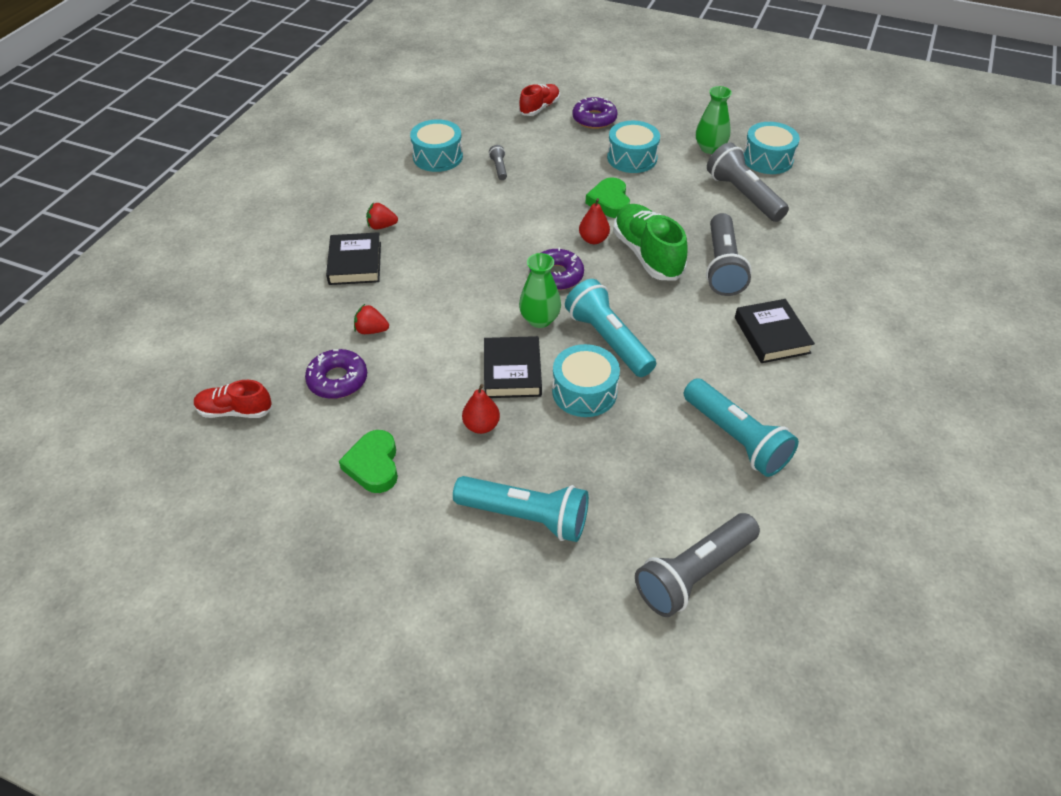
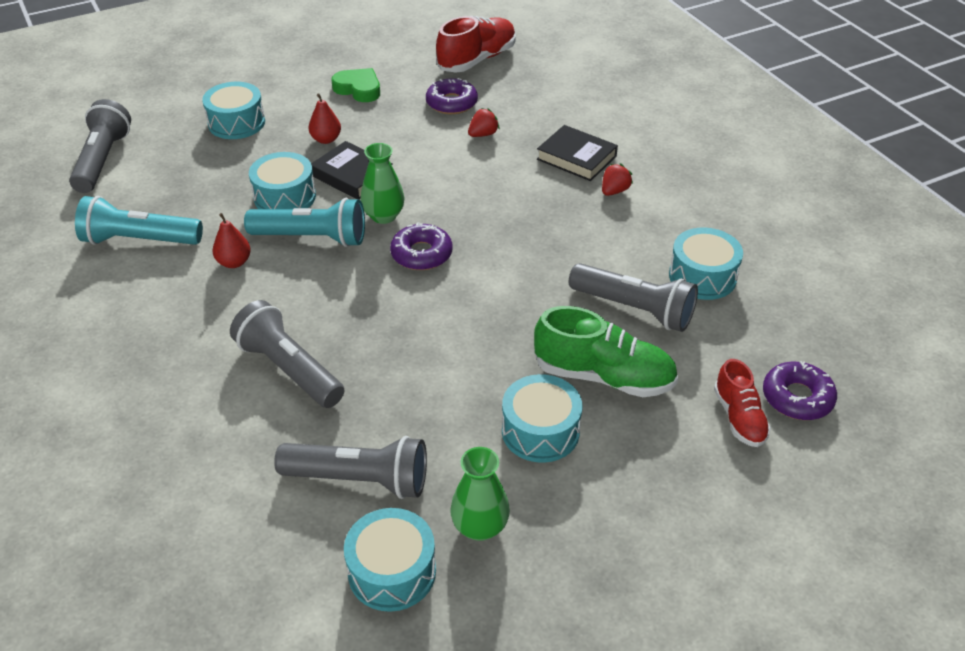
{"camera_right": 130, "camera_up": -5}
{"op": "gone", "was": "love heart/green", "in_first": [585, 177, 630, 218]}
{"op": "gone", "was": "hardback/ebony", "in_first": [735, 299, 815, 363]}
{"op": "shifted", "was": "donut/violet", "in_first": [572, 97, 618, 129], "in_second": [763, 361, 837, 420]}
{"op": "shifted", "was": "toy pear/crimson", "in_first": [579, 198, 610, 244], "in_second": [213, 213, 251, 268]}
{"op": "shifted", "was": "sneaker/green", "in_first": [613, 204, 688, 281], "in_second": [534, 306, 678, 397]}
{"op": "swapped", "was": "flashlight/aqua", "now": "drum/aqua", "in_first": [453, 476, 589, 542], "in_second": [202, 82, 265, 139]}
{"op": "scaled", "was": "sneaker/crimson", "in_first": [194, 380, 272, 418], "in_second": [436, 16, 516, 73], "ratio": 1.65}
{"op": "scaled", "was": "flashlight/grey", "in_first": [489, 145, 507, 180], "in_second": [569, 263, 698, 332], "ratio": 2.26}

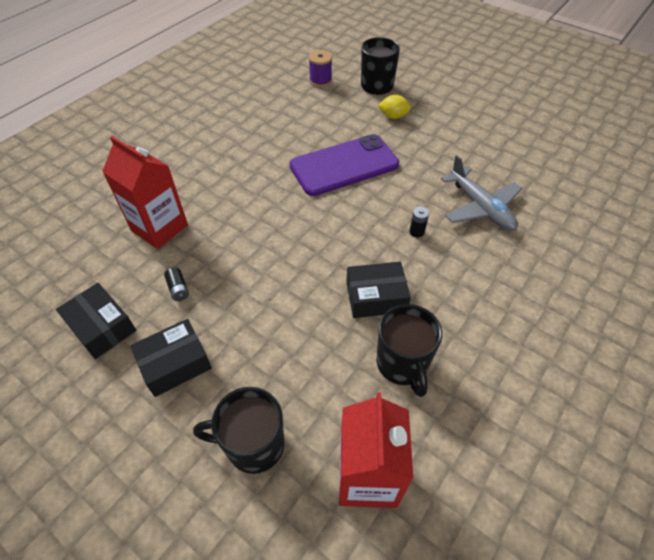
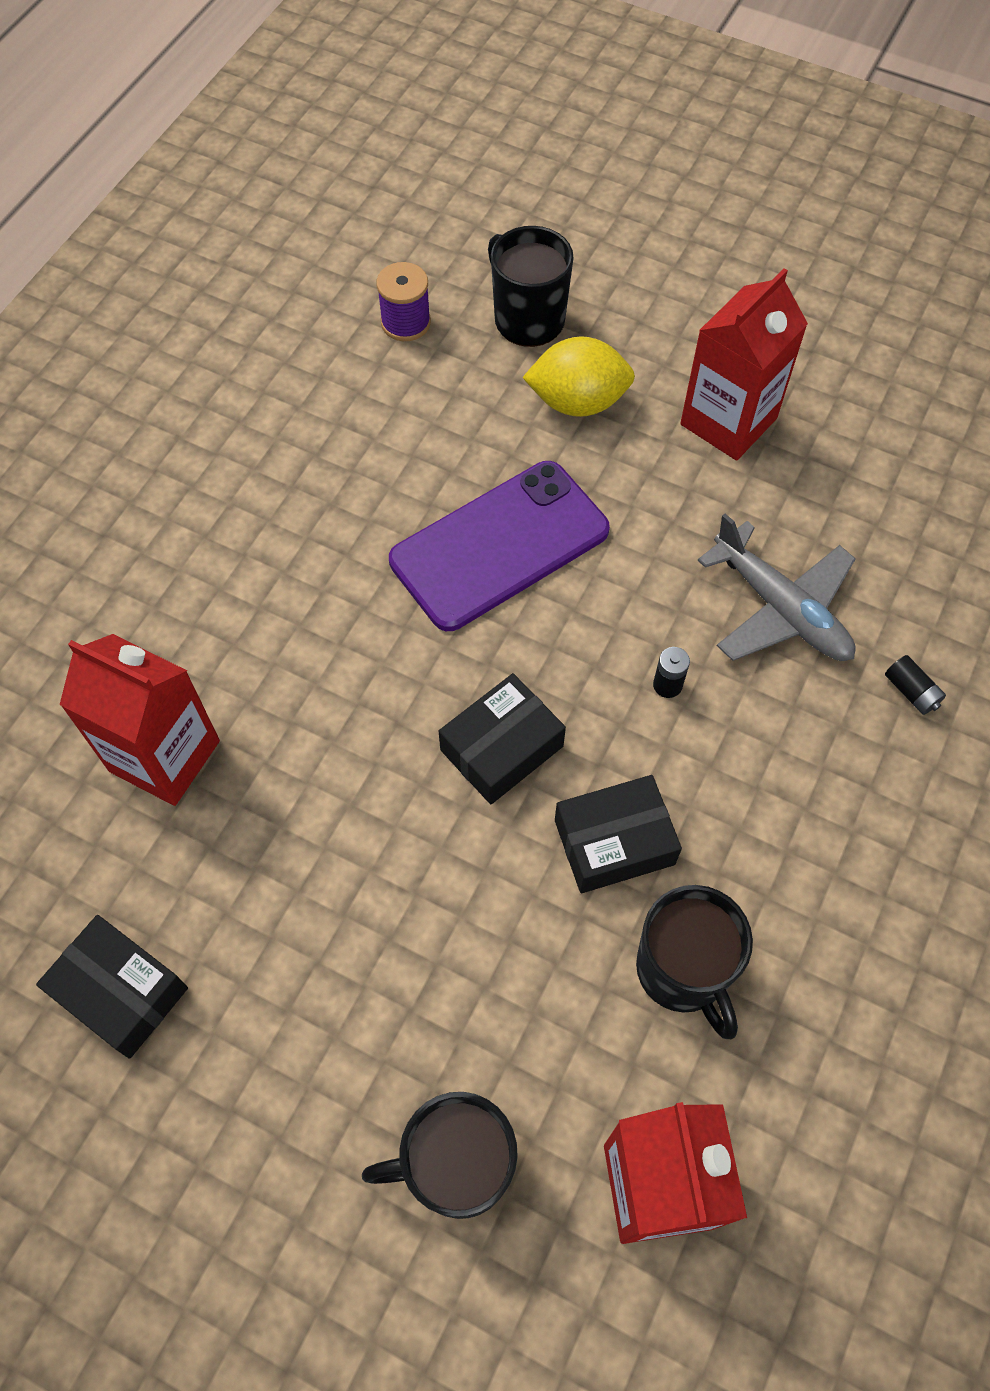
{"camera_right": -10, "camera_up": 10}
{"op": "new", "now": "milk carton/crimson", "in_second": [680, 268, 808, 461]}
{"op": "shifted", "was": "package/ebony", "in_first": [130, 319, 212, 397], "in_second": [439, 673, 566, 804]}
{"op": "shifted", "was": "AA battery/ebony", "in_first": [164, 267, 189, 301], "in_second": [885, 655, 946, 715]}
{"op": "scaled", "was": "toy lemon/yellow", "in_first": [378, 95, 411, 119], "in_second": [522, 336, 635, 417], "ratio": 1.59}

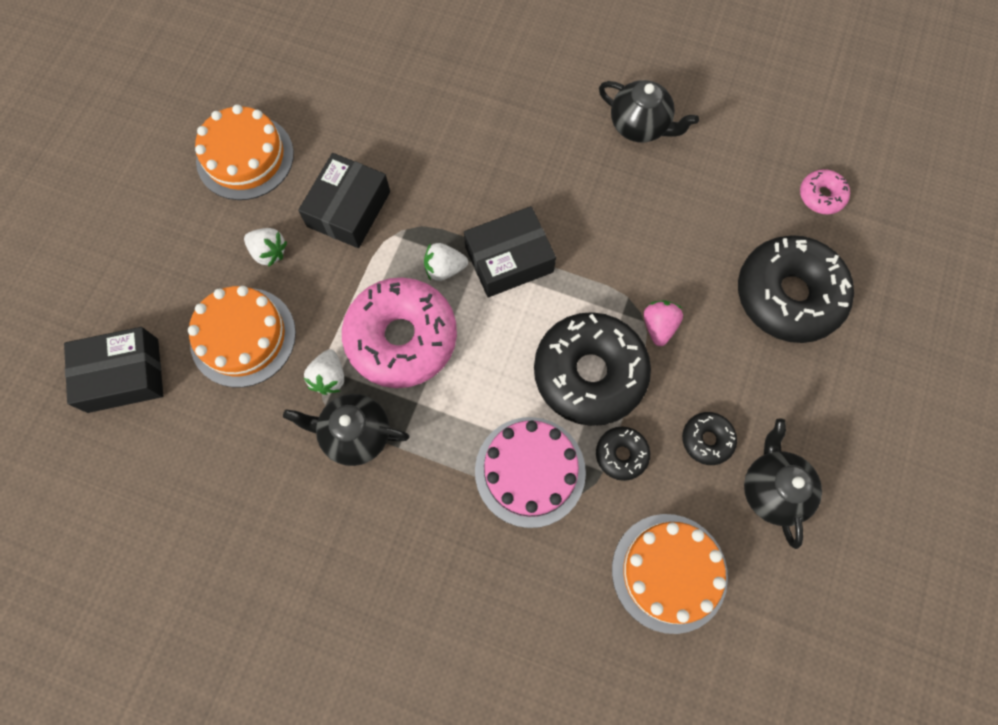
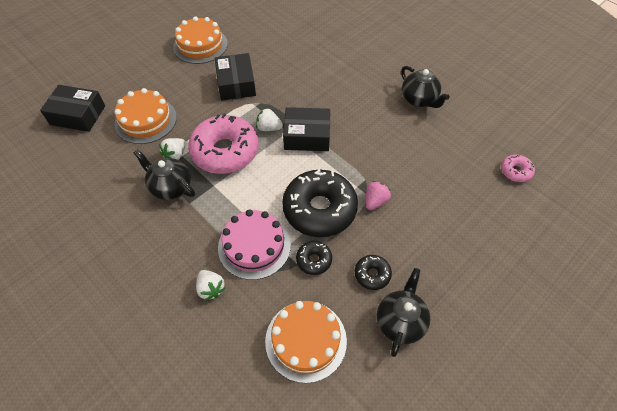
{"camera_right": 25, "camera_up": -15}
{"op": "gone", "was": "donut/ebony", "in_first": [738, 235, 854, 343]}
{"op": "shifted", "was": "toy strawberry/white", "in_first": [244, 228, 287, 267], "in_second": [196, 270, 226, 301]}
{"op": "rotated", "was": "package/ebony", "in_first": [298, 153, 390, 248], "in_second": [215, 53, 256, 100], "clockwise": -60}

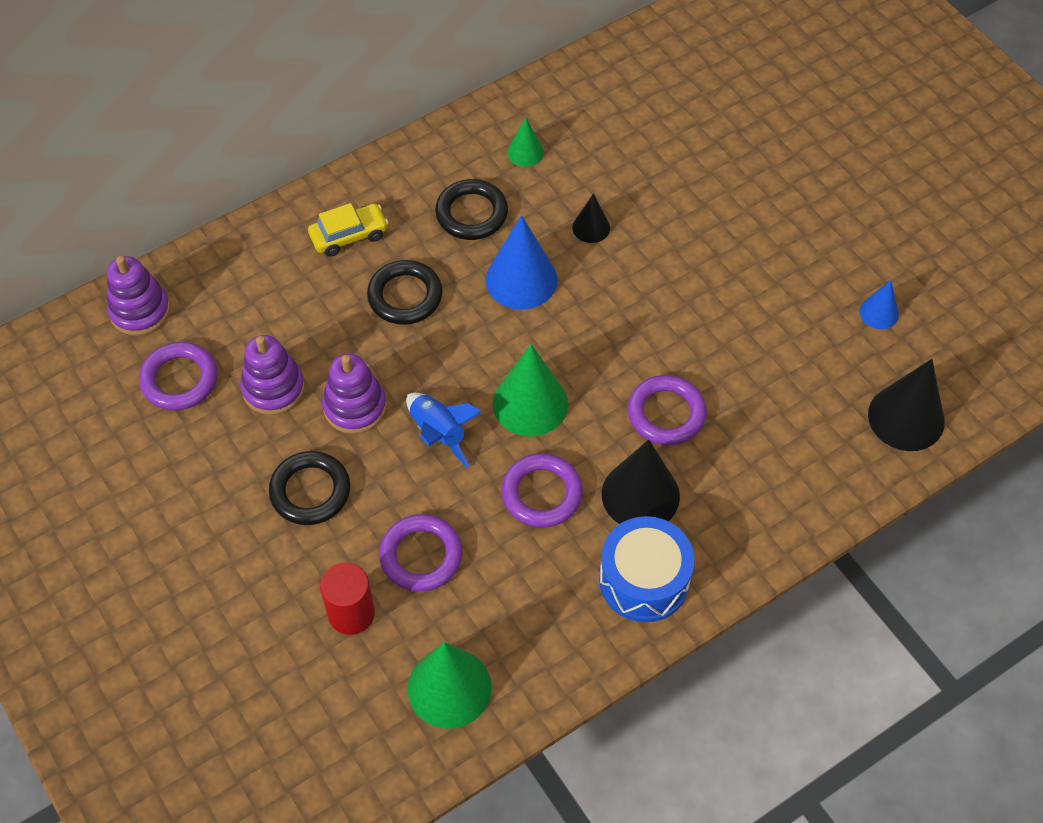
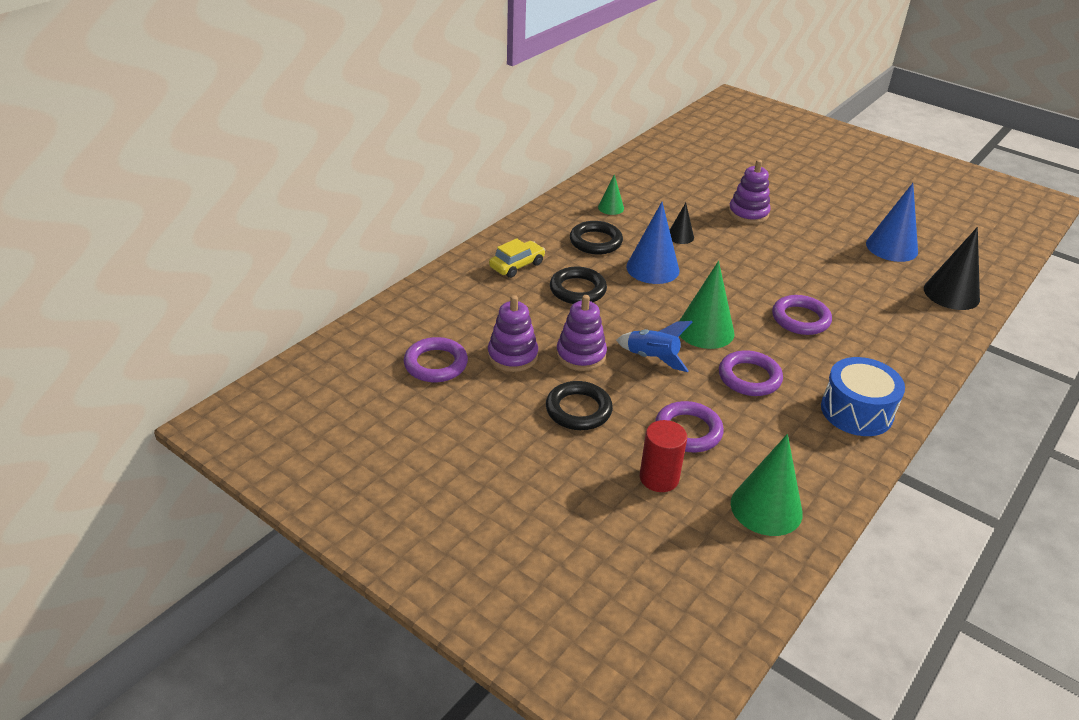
{"camera_right": -20, "camera_up": -20}
{"op": "gone", "was": "cone/ebony", "in_first": [602, 440, 680, 524]}
{"op": "shifted", "was": "stacking rings/violet", "in_first": [107, 256, 170, 336], "in_second": [728, 160, 771, 224]}
{"op": "scaled", "was": "cone/cobalt", "in_first": [859, 280, 899, 329], "in_second": [866, 183, 918, 262], "ratio": 1.86}

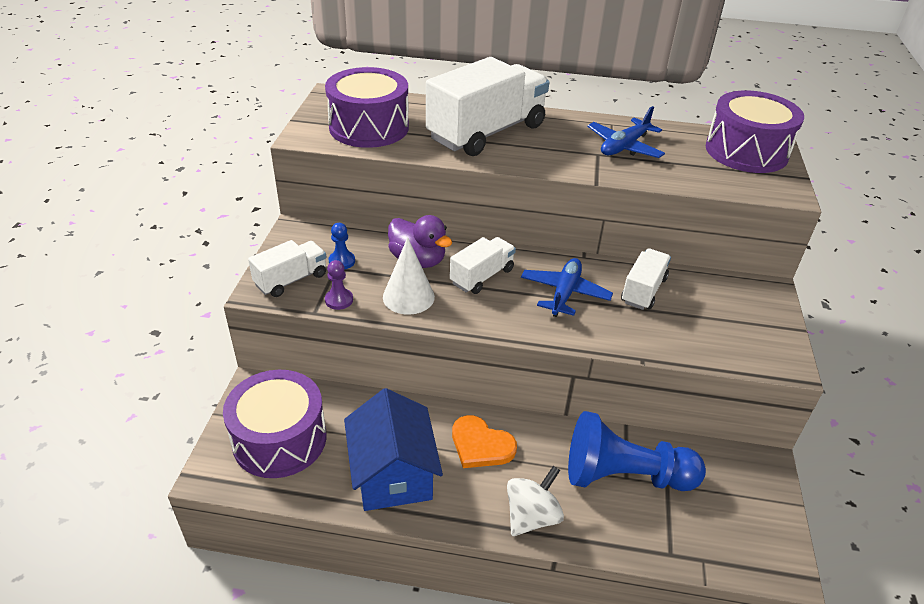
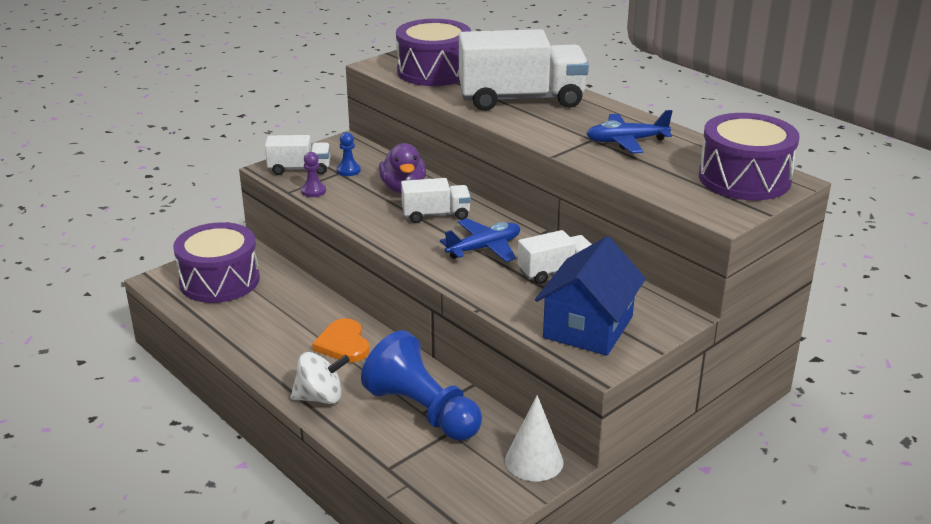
{"camera_right": 40, "camera_up": -10}
{"op": "shifted", "was": "toy house/cobalt", "in_first": [344, 388, 443, 511], "in_second": [535, 236, 646, 356]}
{"op": "shifted", "was": "cone/white", "in_first": [383, 237, 435, 315], "in_second": [505, 395, 564, 481]}

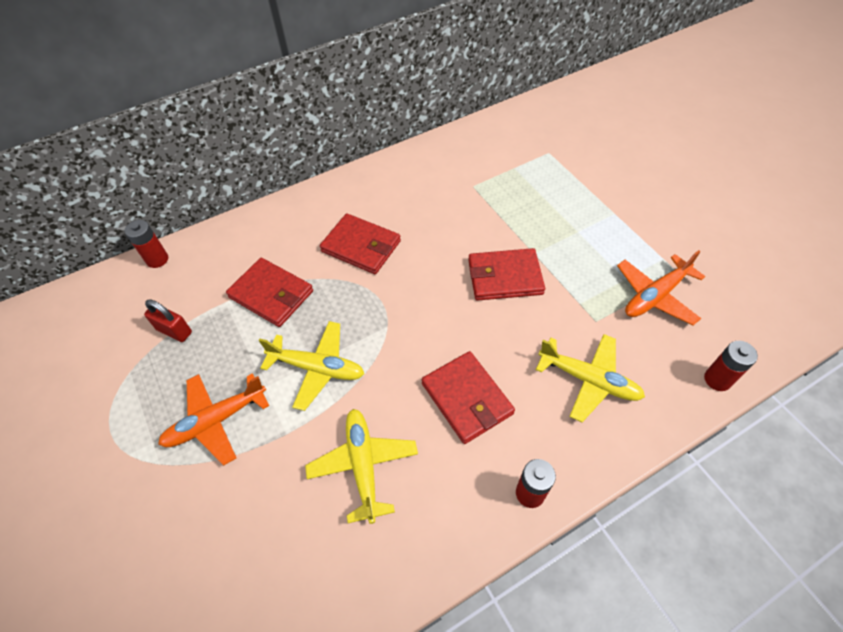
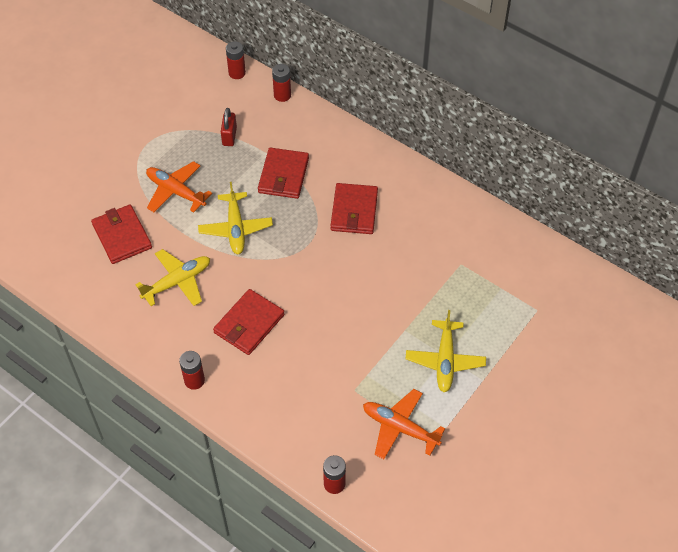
{"camera_right": 65, "camera_up": 0}
{"op": "new", "now": "AA battery/crimson", "in_second": [226, 41, 246, 79]}
{"op": "shifted", "was": "card wallet/crimson", "in_first": [468, 248, 545, 301], "in_second": [91, 205, 152, 264]}
{"op": "shifted", "was": "toy plane/yellow", "in_first": [536, 334, 645, 422], "in_second": [406, 310, 486, 393]}

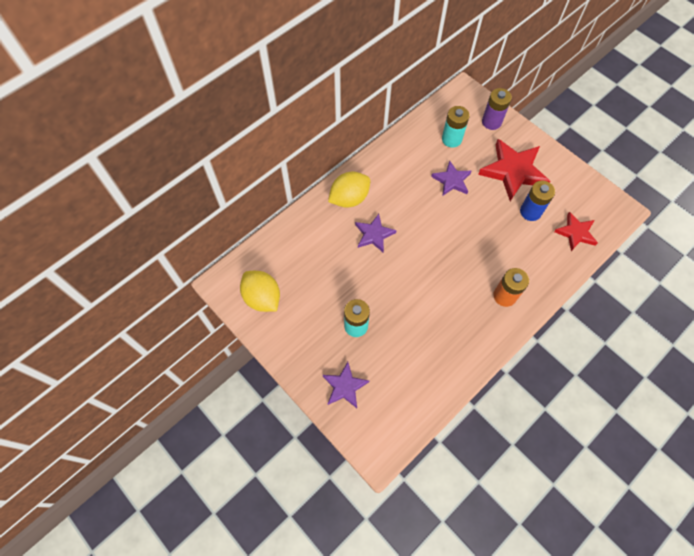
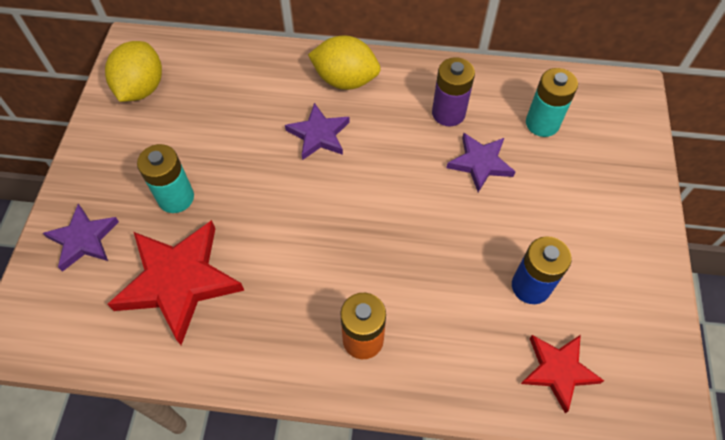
{"camera_right": 50, "camera_up": -5}
{"op": "shifted", "was": "star shape/crimson", "in_first": [478, 139, 551, 201], "in_second": [107, 220, 244, 345]}
{"op": "shifted", "was": "AA battery/violet", "in_first": [482, 88, 512, 130], "in_second": [432, 57, 475, 126]}

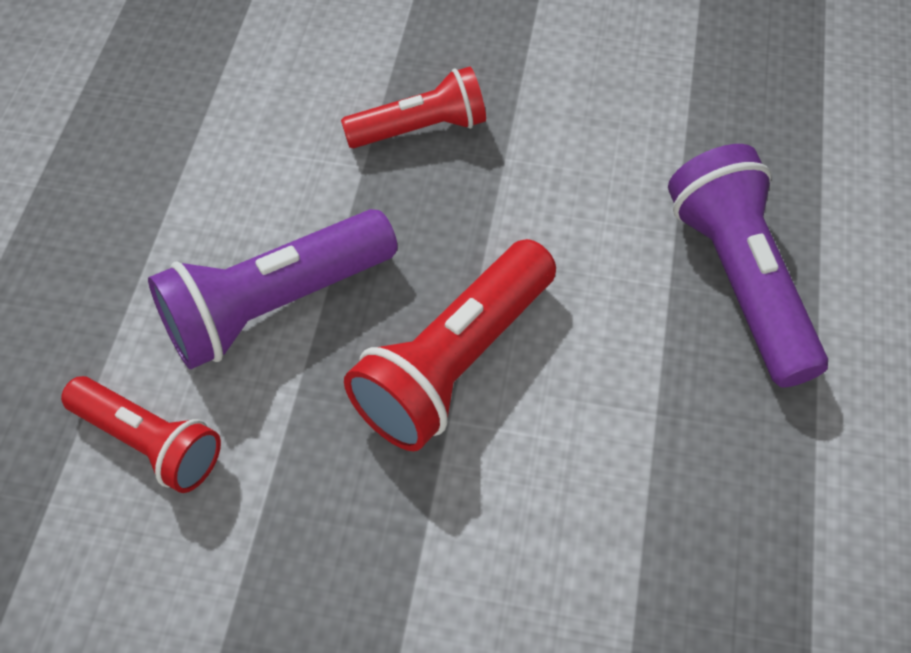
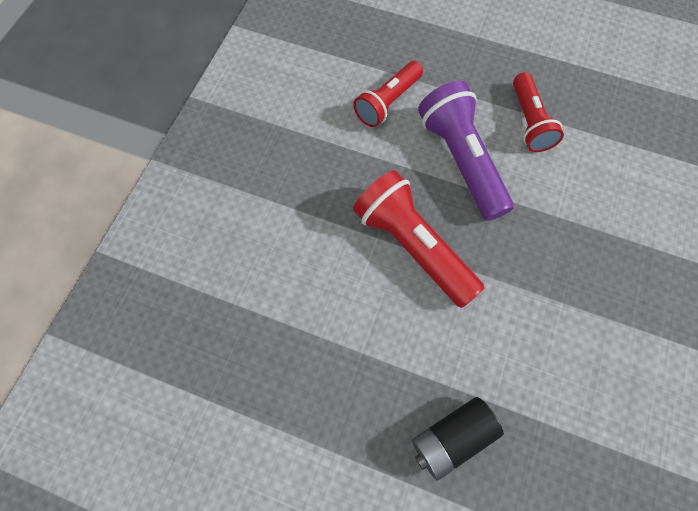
{"camera_right": 100, "camera_up": 10}
{"op": "shifted", "was": "flashlight/crimson", "in_first": [341, 67, 486, 148], "in_second": [513, 72, 564, 152]}
{"op": "swapped", "was": "flashlight/violet", "now": "AA battery/ebony", "in_first": [668, 144, 828, 388], "in_second": [412, 397, 504, 481]}

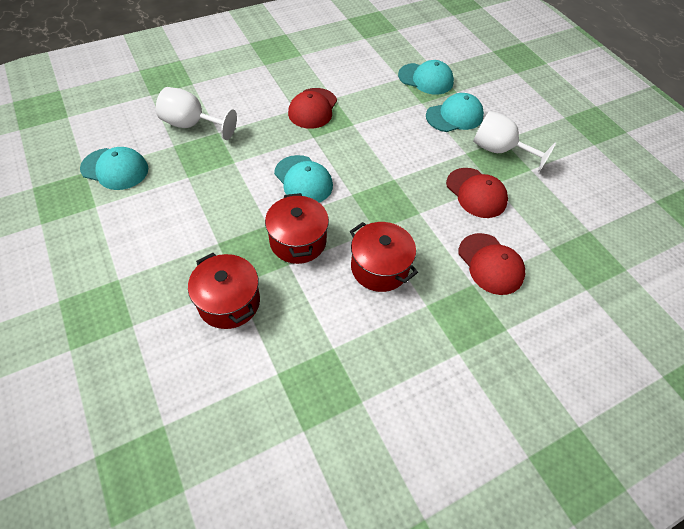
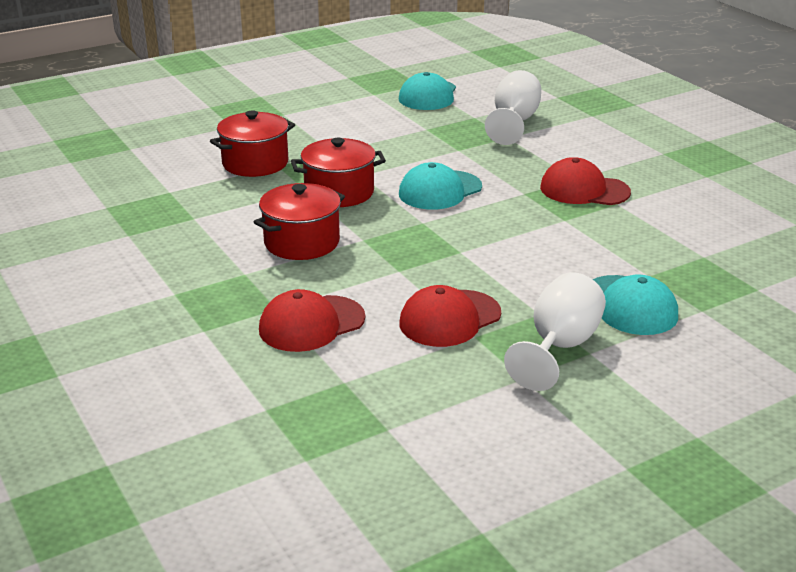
{"camera_right": 90, "camera_up": -25}
{"op": "gone", "was": "baseball cap/aqua", "in_first": [398, 60, 454, 95]}

